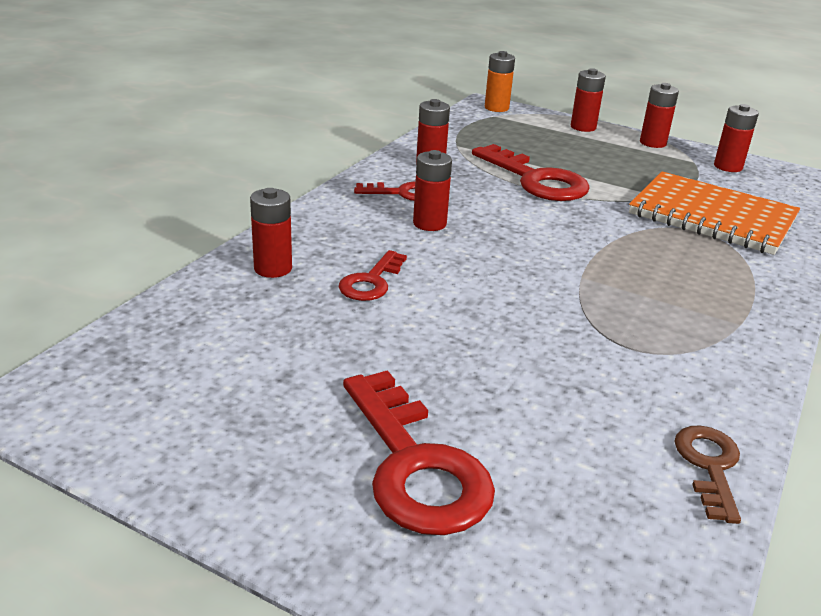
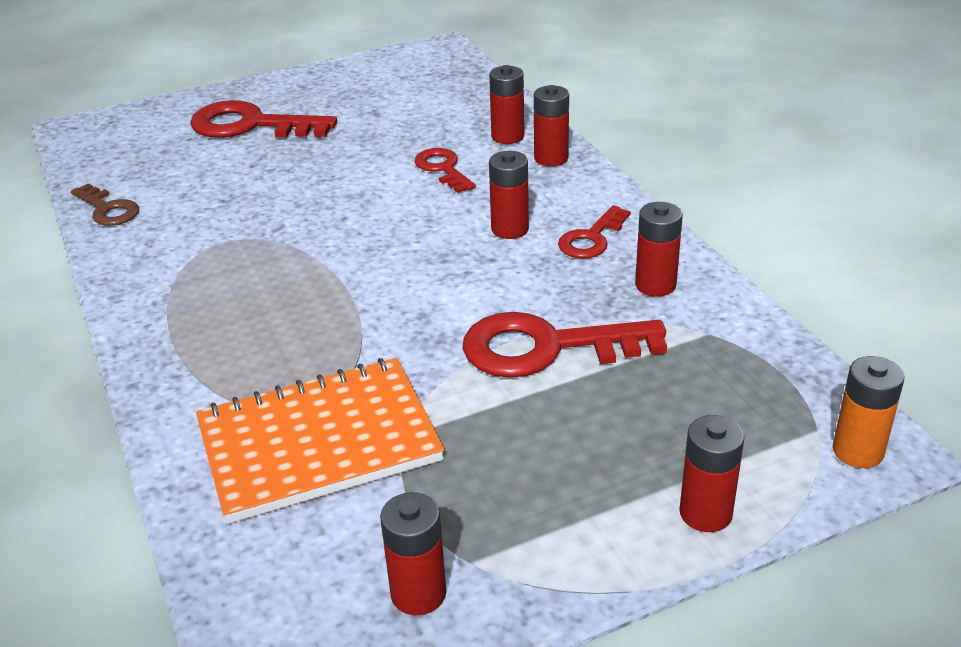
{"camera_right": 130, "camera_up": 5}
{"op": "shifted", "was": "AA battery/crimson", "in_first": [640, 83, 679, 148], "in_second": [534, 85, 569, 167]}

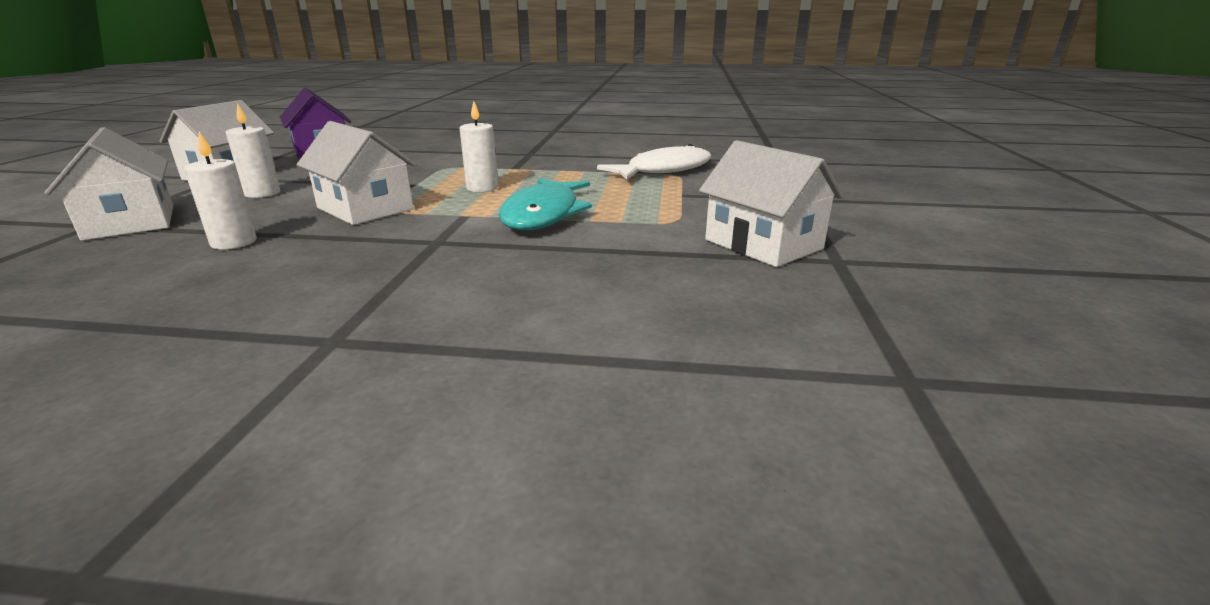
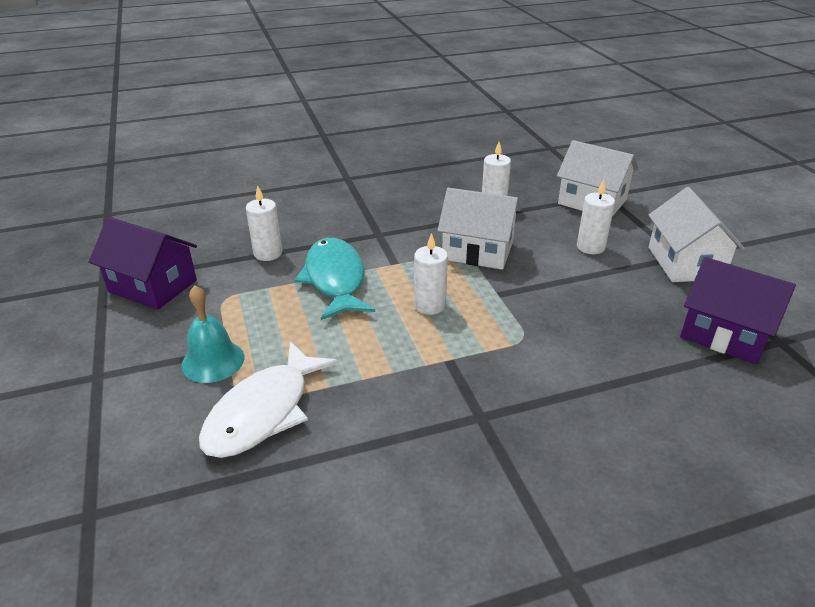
{"camera_right": 155, "camera_up": 10}
{"op": "new", "now": "school bell/aqua", "in_second": [181, 285, 244, 383]}
{"op": "new", "now": "wax candle/white", "in_second": [246, 185, 282, 261]}
{"op": "repainted", "was": "toy house/white", "now": "toy house/violet", "in_first": [699, 140, 844, 267], "in_second": [89, 217, 197, 310]}

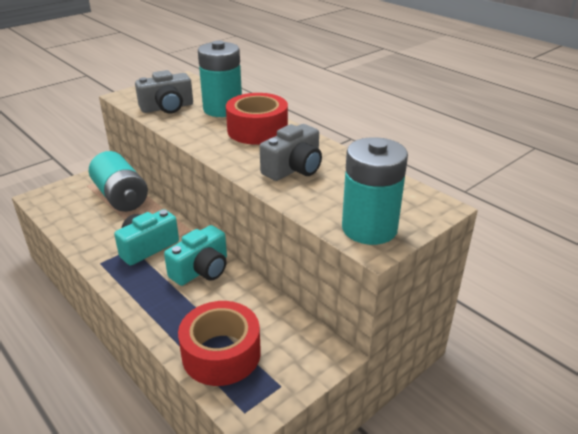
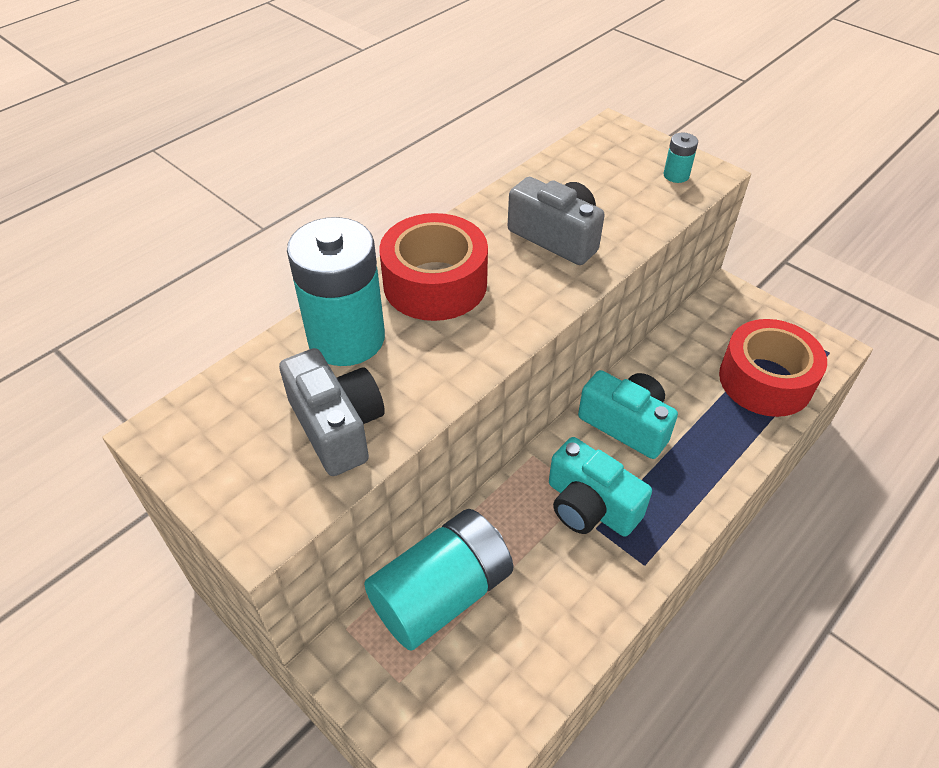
{"camera_right": -95, "camera_up": 15}
{"op": "scaled", "was": "AA battery/aqua", "in_first": [342, 137, 408, 245], "in_second": [664, 133, 698, 183], "ratio": 0.41}

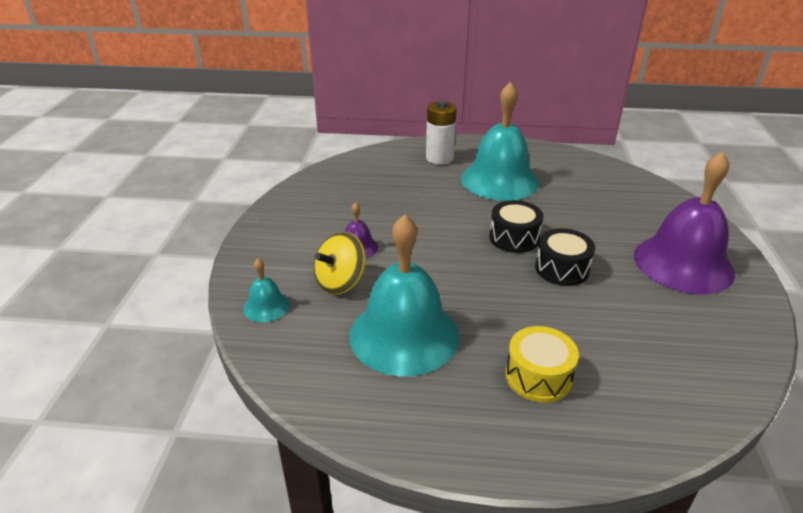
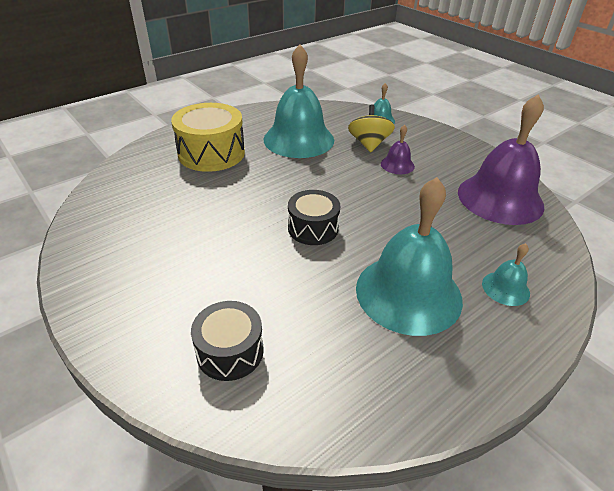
{"camera_right": 135, "camera_up": 5}
{"op": "shifted", "was": "drum/ebony", "in_first": [535, 228, 595, 286], "in_second": [191, 301, 264, 381]}
{"op": "shifted", "was": "school bell/violet", "in_first": [634, 152, 735, 294], "in_second": [458, 94, 545, 225]}
{"op": "swapped", "was": "AA battery/white", "now": "school bell/aqua", "in_first": [426, 100, 457, 165], "in_second": [482, 243, 530, 306]}
{"op": "scaled", "was": "drum/yellow", "in_first": [505, 326, 579, 403], "in_second": [171, 103, 245, 172], "ratio": 1.6}

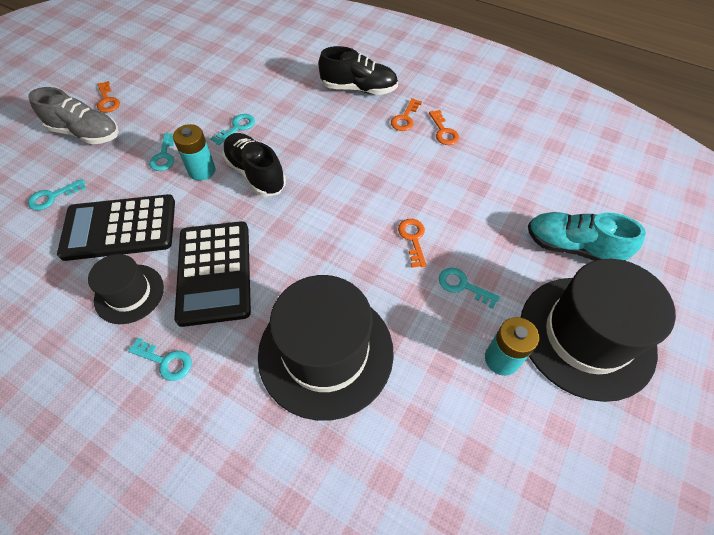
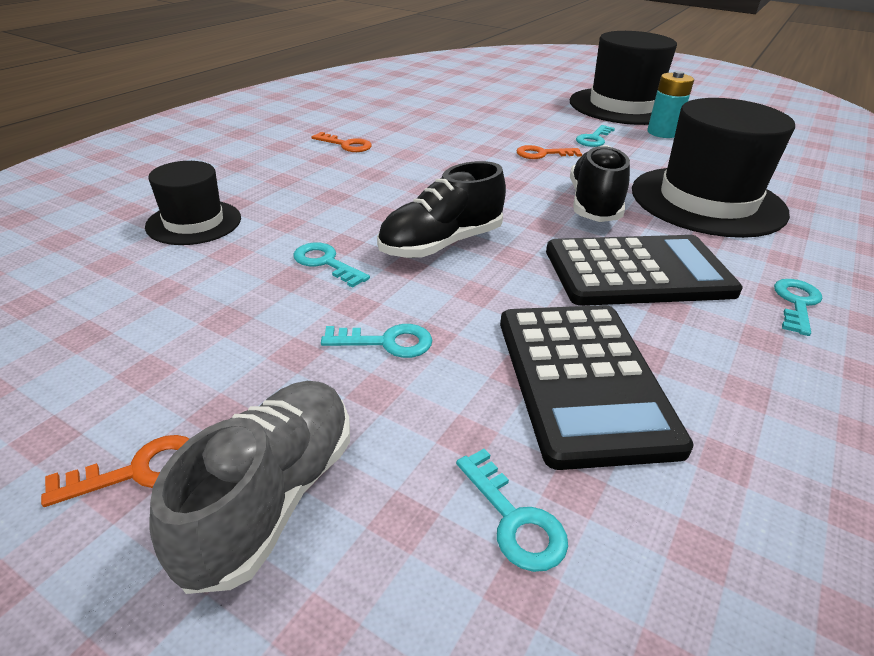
{"camera_right": -90, "camera_up": -20}
{"op": "gone", "was": "AA battery/aqua", "in_first": [173, 124, 215, 181]}
{"op": "gone", "was": "door key/orange", "in_first": [429, 110, 459, 145]}
{"op": "gone", "was": "sneaker/aqua", "in_first": [528, 212, 646, 261]}
{"op": "shifted", "was": "top hat/ebony", "in_first": [88, 254, 164, 324], "in_second": [145, 161, 241, 245]}
{"op": "shifted", "was": "sneaker/ebony", "in_first": [319, 46, 398, 95], "in_second": [570, 145, 630, 222]}

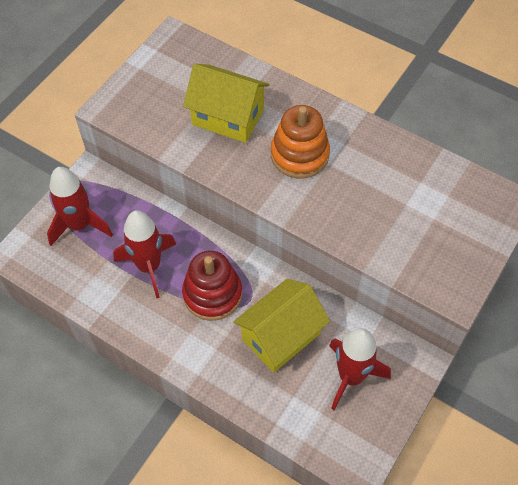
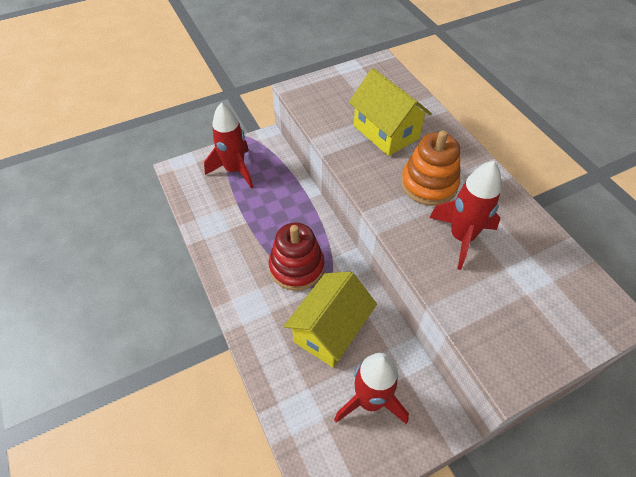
{"camera_right": 30, "camera_up": -5}
{"op": "shifted", "was": "rocket/crimson", "in_first": [113, 210, 176, 298], "in_second": [429, 161, 501, 270]}
{"op": "rotated", "was": "toy house/yellow", "in_first": [233, 279, 330, 373], "in_second": [284, 272, 377, 367], "clockwise": -45}

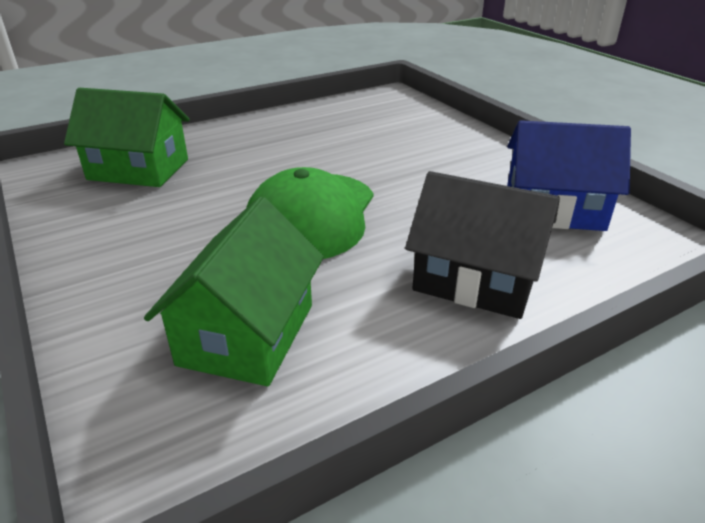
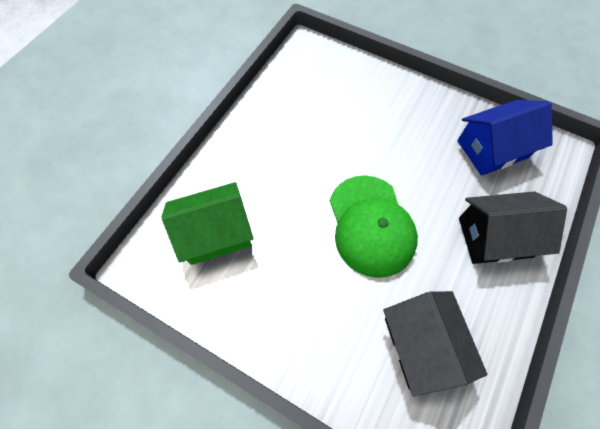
{"camera_right": -30, "camera_up": 30}
{"op": "repainted", "was": "toy house/green", "now": "toy house/ebony", "in_first": [144, 197, 324, 386], "in_second": [383, 291, 487, 397]}

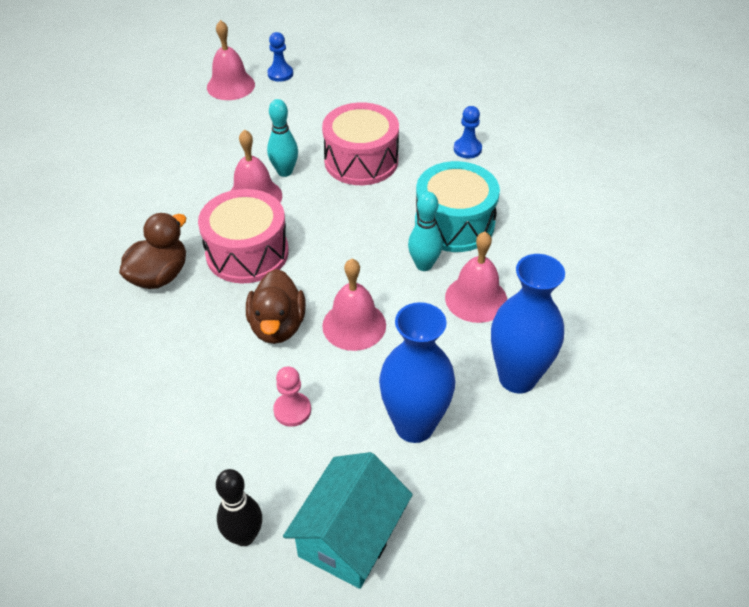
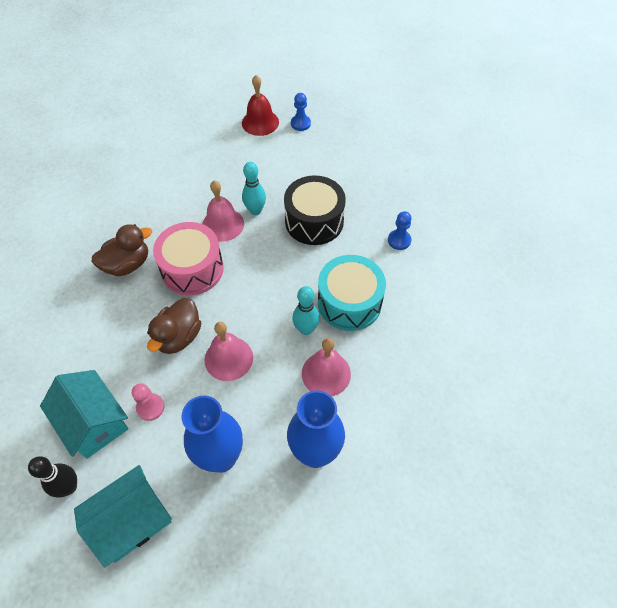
{"camera_right": 25, "camera_up": 10}
{"op": "new", "now": "toy house/aqua", "in_second": [40, 370, 128, 459]}
{"op": "repainted", "was": "school bell/pink", "now": "school bell/crimson", "in_first": [207, 20, 255, 100], "in_second": [242, 75, 279, 136]}
{"op": "repainted", "was": "drum/pink", "now": "drum/ebony", "in_first": [322, 102, 399, 185], "in_second": [284, 175, 346, 245]}

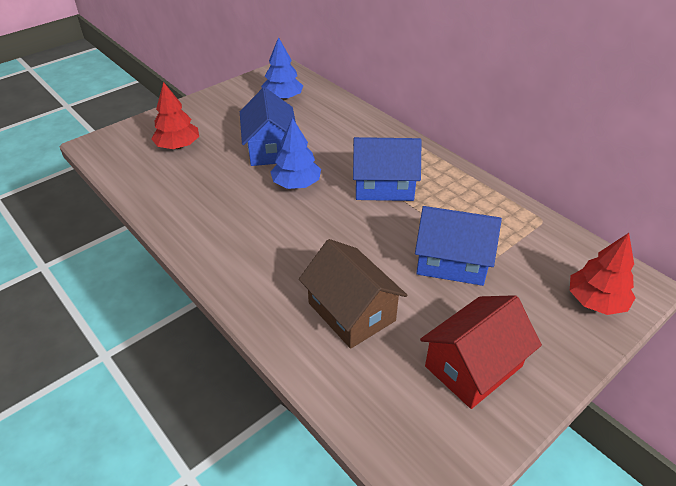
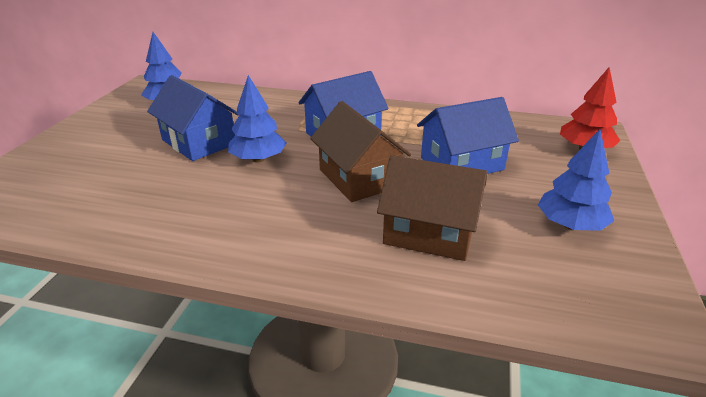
{"camera_right": -35, "camera_up": -10}
{"op": "gone", "was": "fir tree/crimson", "in_first": [151, 82, 199, 149]}
{"op": "new", "now": "toy house/dark brown", "in_second": [310, 101, 411, 202]}
{"op": "swapped", "was": "toy house/crimson", "now": "fir tree/cobalt", "in_first": [420, 295, 542, 409], "in_second": [538, 129, 614, 231]}

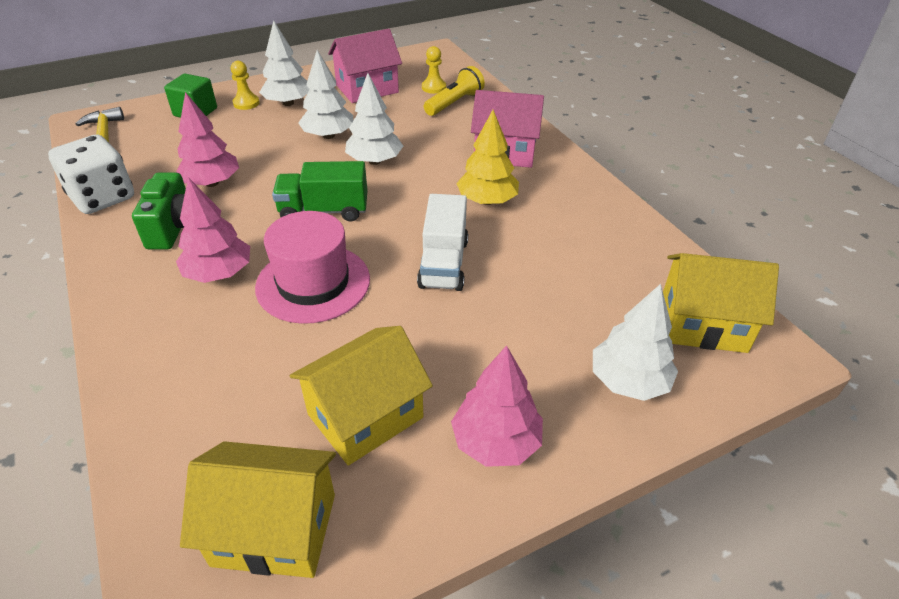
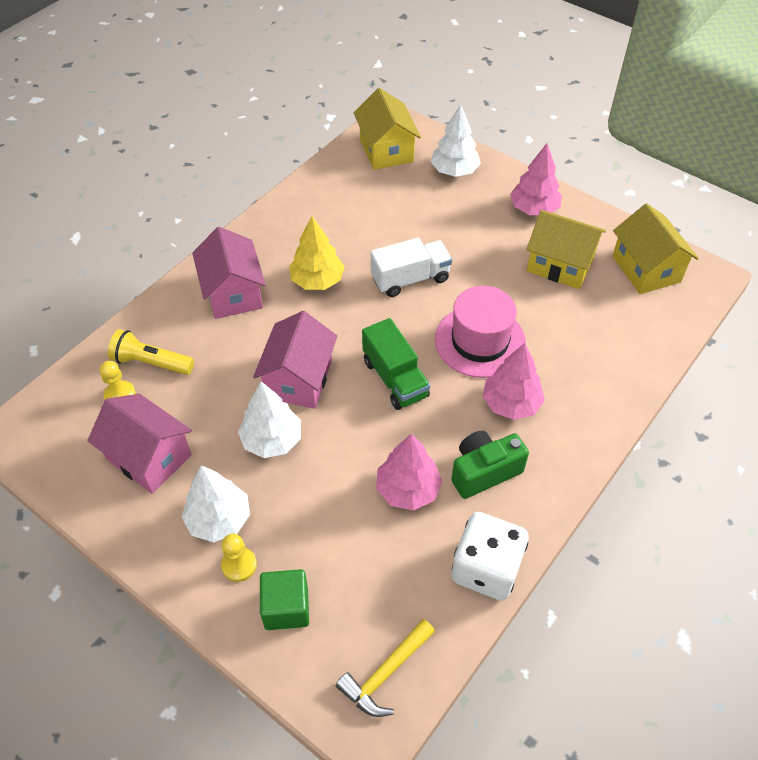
{"camera_right": -115, "camera_up": 10}
{"op": "swapped", "was": "fir tree/white", "now": "toy house/pink", "in_first": [345, 73, 403, 165], "in_second": [253, 311, 337, 409]}

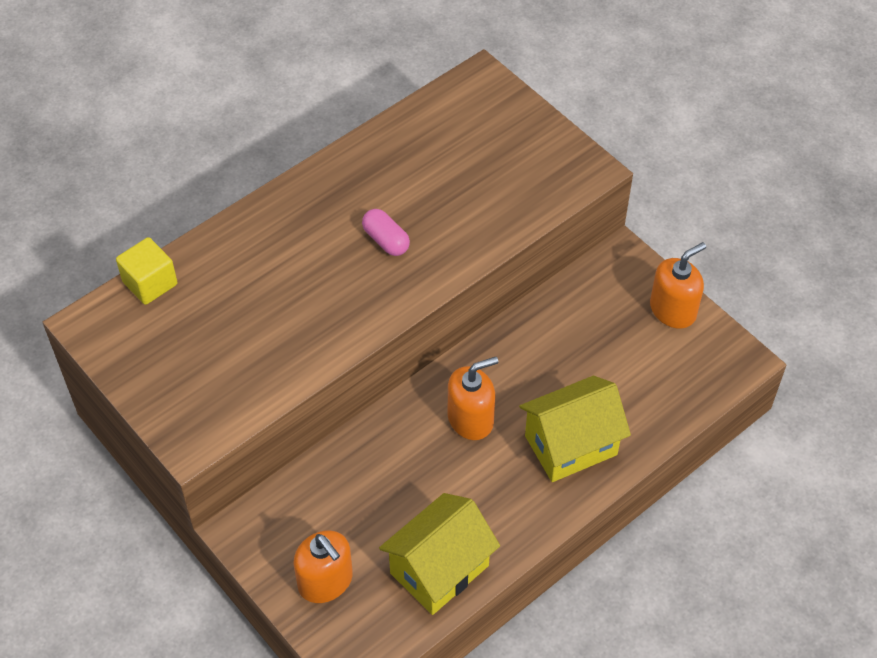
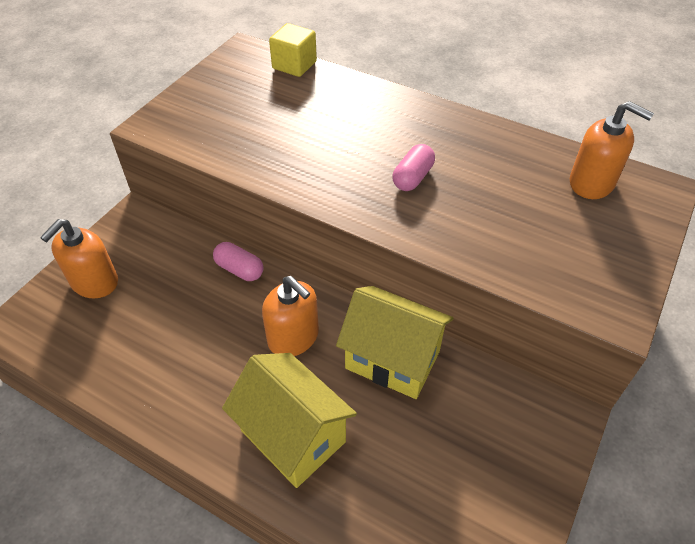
{"camera_right": 70, "camera_up": -5}
{"op": "new", "now": "pill shape/pink", "in_second": [213, 242, 263, 281]}
{"op": "shifted", "was": "toy house/yellow", "in_first": [379, 493, 500, 615], "in_second": [336, 286, 454, 399]}
{"op": "shifted", "was": "soap pump/orange", "in_first": [650, 242, 706, 329], "in_second": [570, 101, 654, 199]}

